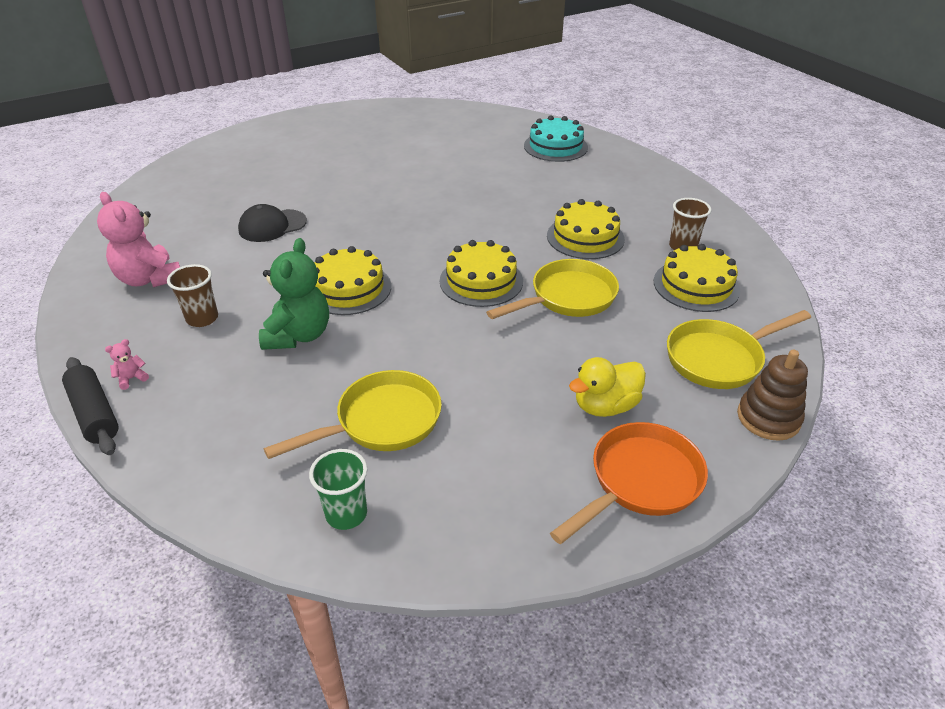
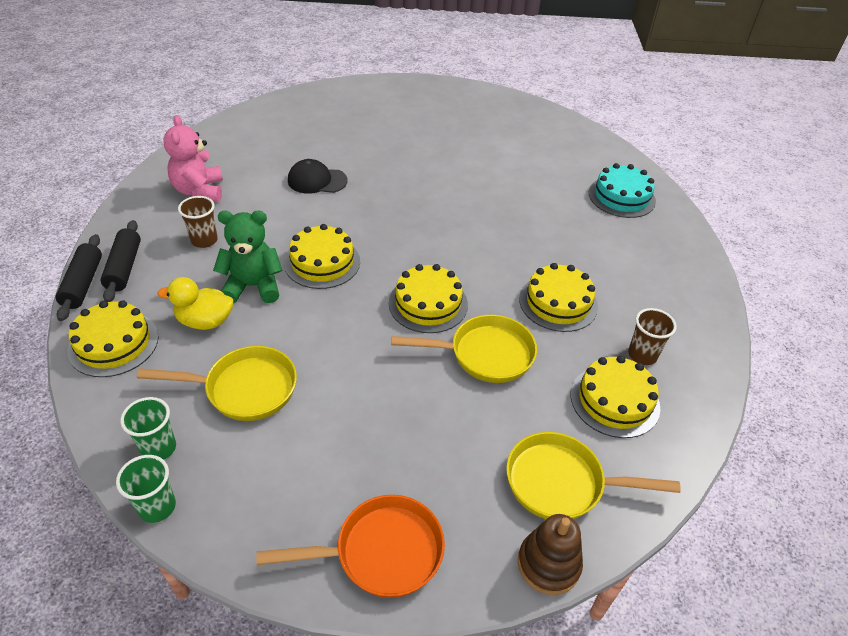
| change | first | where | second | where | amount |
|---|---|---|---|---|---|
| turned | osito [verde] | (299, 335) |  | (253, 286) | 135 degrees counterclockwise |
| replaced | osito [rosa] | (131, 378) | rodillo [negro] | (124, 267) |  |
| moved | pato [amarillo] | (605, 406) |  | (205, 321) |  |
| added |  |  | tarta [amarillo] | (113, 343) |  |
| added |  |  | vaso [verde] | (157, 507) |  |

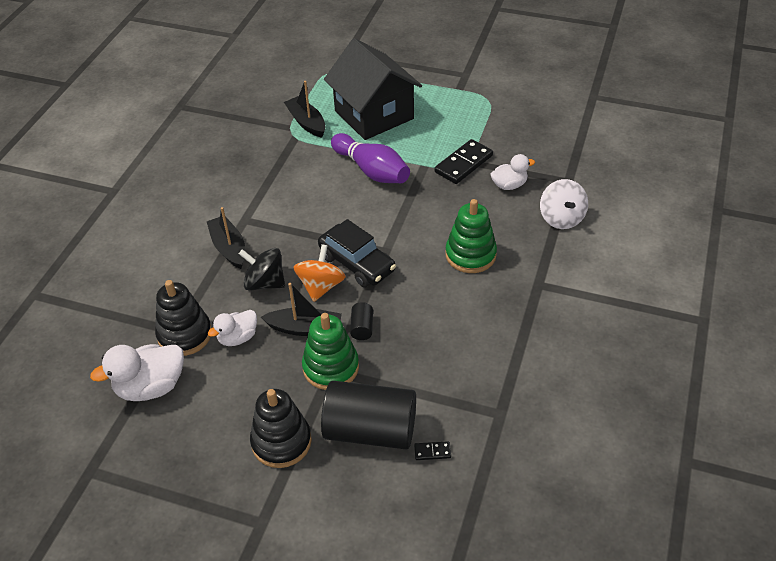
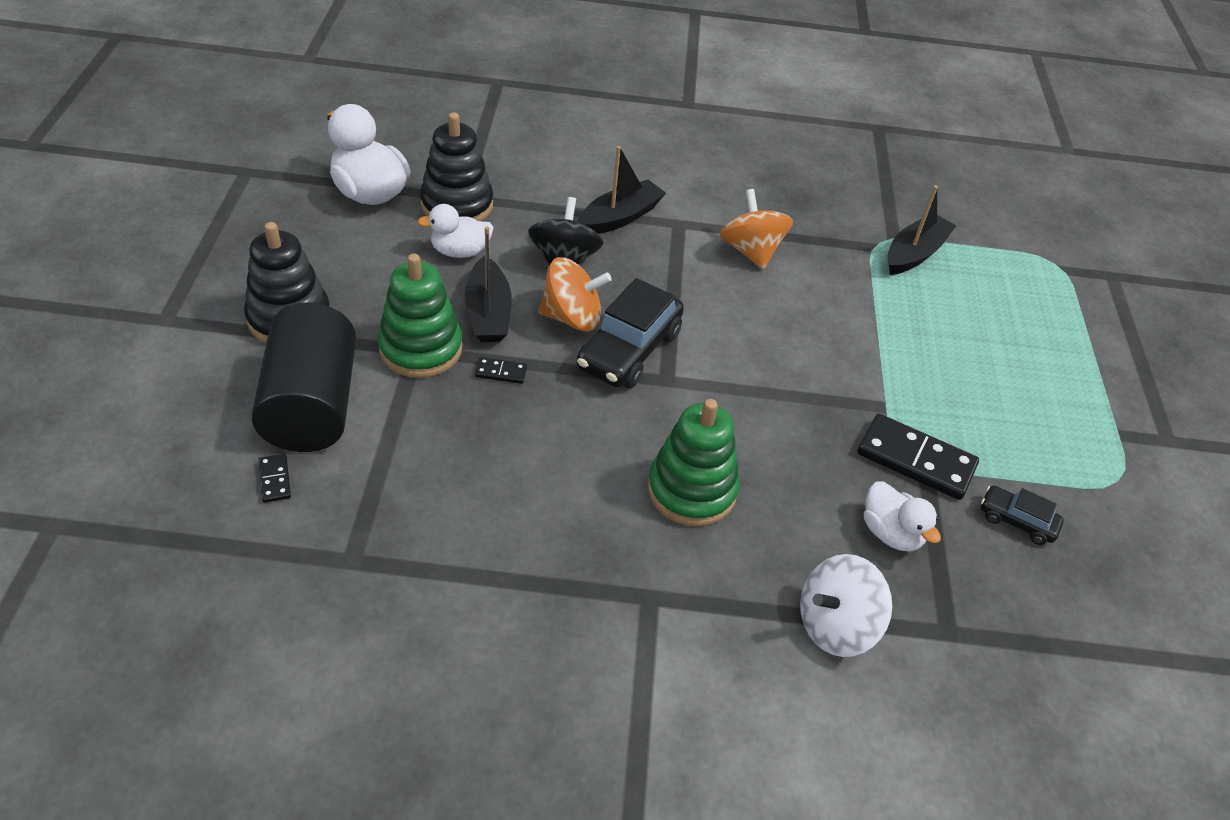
| change | first | where | second | where | amount |
|---|---|---|---|---|---|
| removed | casa [negro] | (374, 115) |  |  |  |
| removed | bolo [morado] | (372, 170) |  |  |  |
| replaced | cilindro [negro] | (362, 328) | ficha de dominó [negro] | (501, 372) |  |
| turned | pato [blanco] | (238, 338) |  | (460, 251) | 45 degrees counterclockwise |
| added |  |  | peonza [naranja] | (751, 251) |  |
| added |  |  | coche [negro] | (1016, 521) |  |

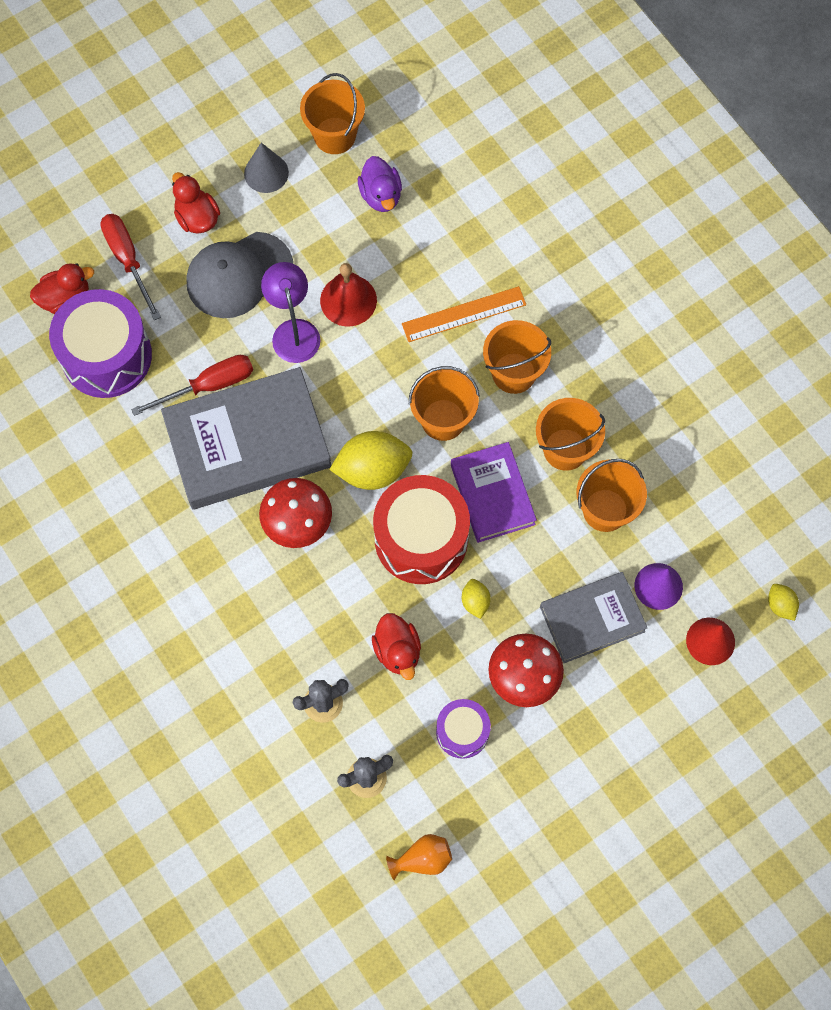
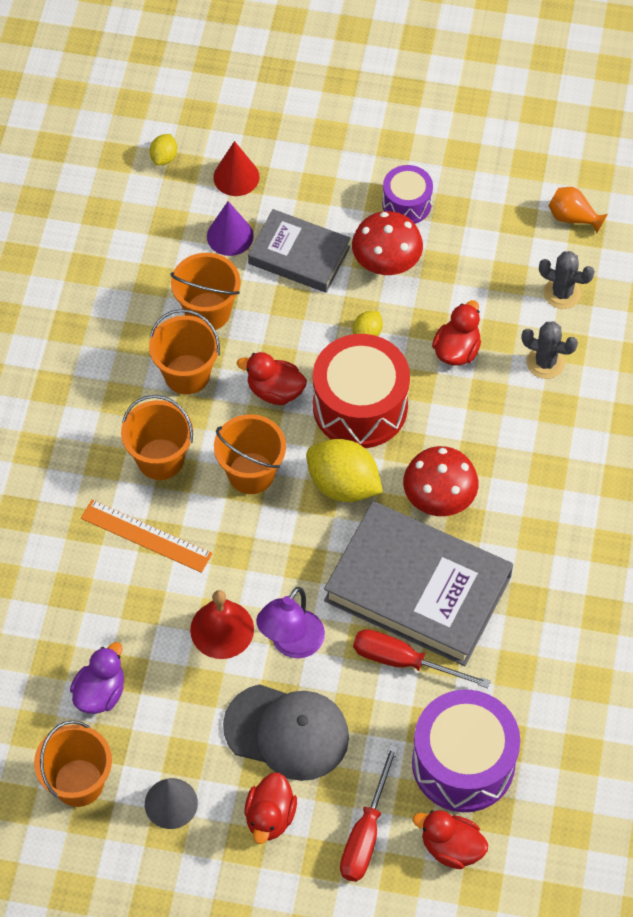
| change | first | where | second | where | amount |
|---|---|---|---|---|---|
| replaced | libro [morado] | (492, 494) | pato [rojo] | (275, 391) |  |
| moved | tambor [morado] | (462, 732) |  | (406, 204) |  |

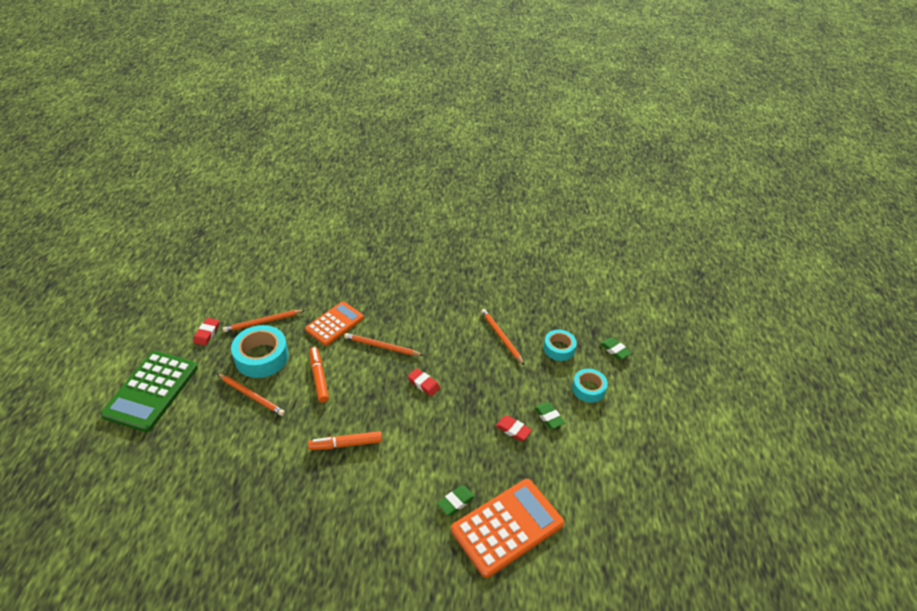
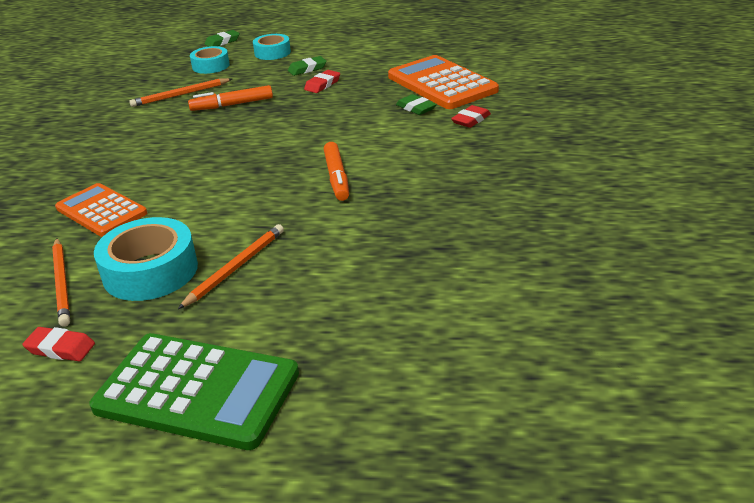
| change | first | where | second | where | amount |
|---|---|---|---|---|---|
| removed | lápiz [naranja] | (381, 346) |  |  |  |
| moved | rotulador [naranja] | (319, 377) |  | (232, 105) |  |
| moved | goma de borrar [rojo] | (423, 384) |  | (471, 120) |  |

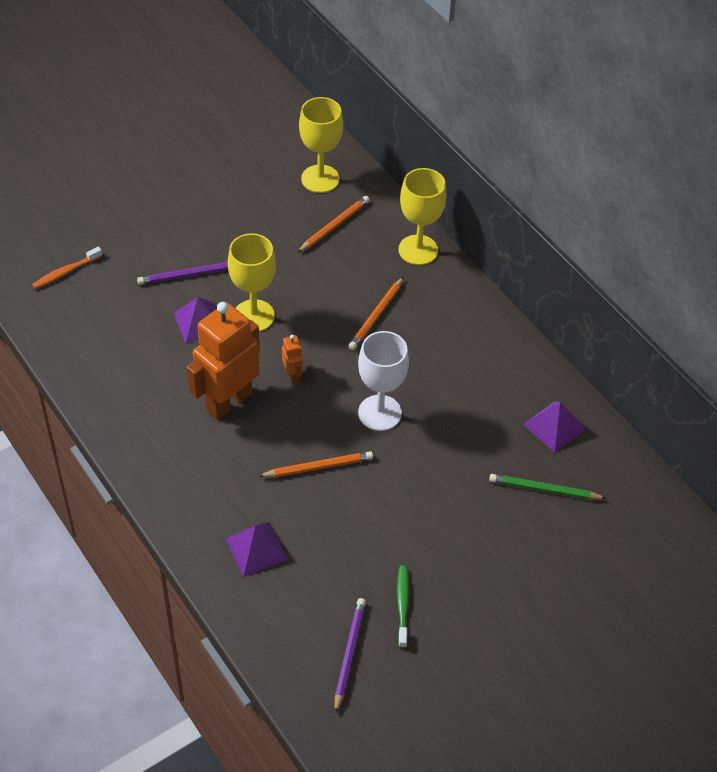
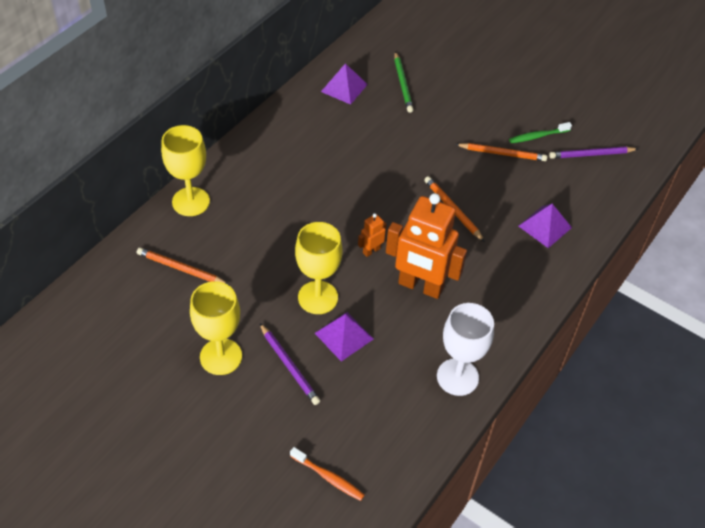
| change | first | where | second | where | amount |
|---|---|---|---|---|---|
| moved | copa [amarillo] | (320, 179) |  | (221, 356) |  |
| moved | lápiz [naranja] | (376, 316) |  | (502, 154) |  |
| moved | copa [blanco] | (379, 413) |  | (457, 377) |  |

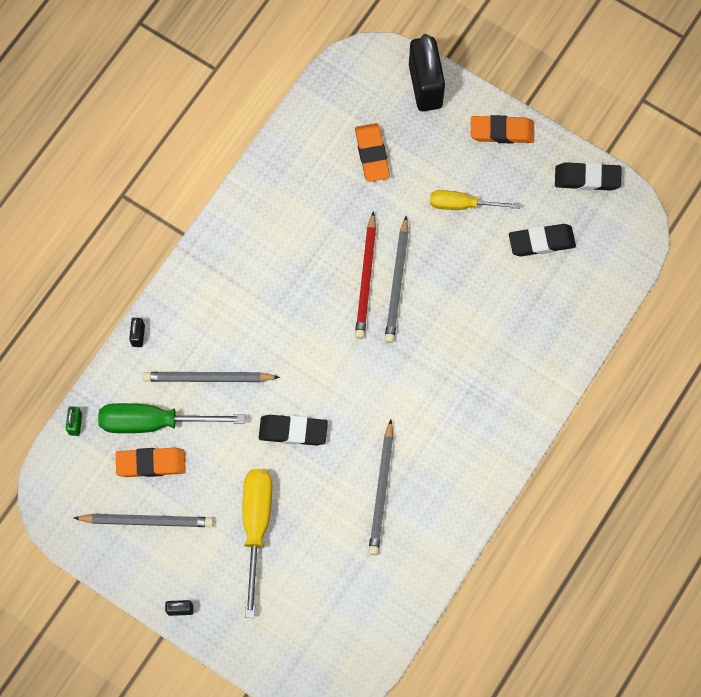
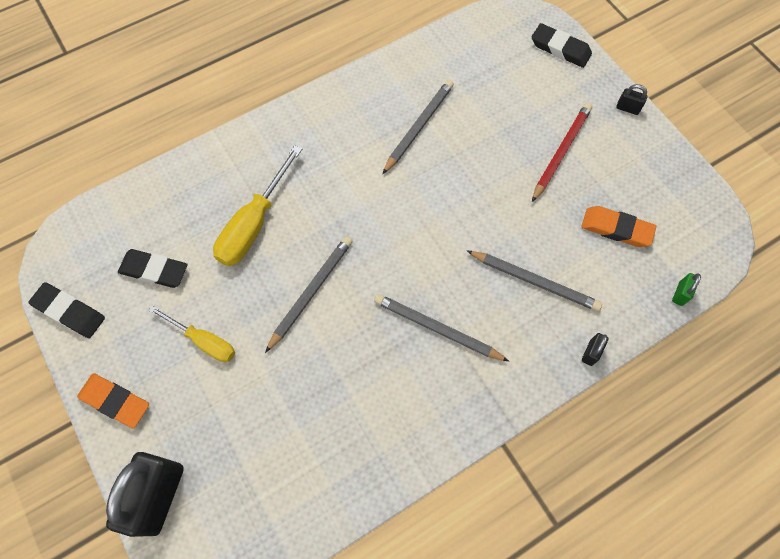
| change | first | where | second | where | amount |
|---|---|---|---|---|---|
| removed | goma de borrar [naranja] | (372, 154) |  |  |  |
| moved | lápiz [rojo] | (366, 278) |  | (561, 152) |  |
| removed | destornillador [verde] | (154, 422) |  |  |  |
| moved | goma de borrar [negro] | (293, 431) |  | (560, 49) |  |
| moved | destornillador [amarillo] | (256, 527) |  | (254, 224) |  |
| moved | lápiz [gris] | (147, 521) |  | (437, 329) |  |

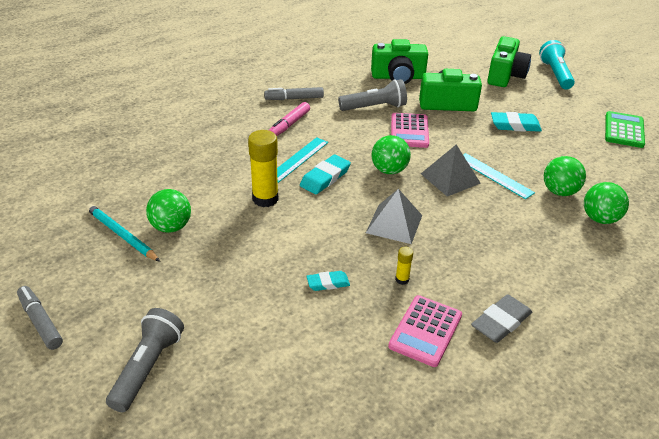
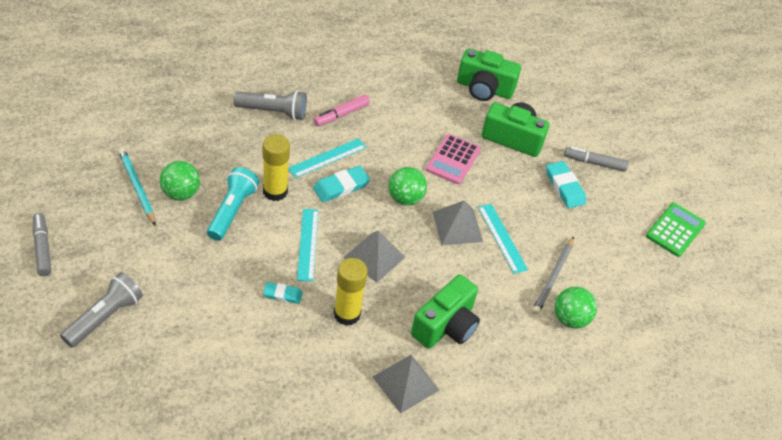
| change | first | where | second | where | amount |
|---|---|---|---|---|---|
| moved | cámara [verde] | (505, 75) |  | (446, 326) |  |
| moved | lámpara de mano [turquesa] | (555, 74) |  | (232, 211) |  |
| moved | lámpara de mano [gris] | (374, 107) |  | (273, 112) |  |
| moved | rotulador [gris] | (294, 98) |  | (594, 163) |  |
| turned | goma de borrar [turquesa] | (515, 125) |  | (564, 187) | 45 degrees clockwise |
| replaced | pelota [verde] | (559, 191) | lápiz [gris] | (553, 277) |  |
| resized | barra de pegamento [amarillo] | (402, 279) |  | (347, 314) | x2.14 |
| replaced | goma de borrar [gris] | (501, 322) | pirámide [gris] | (406, 383) |  |
| removed | calculadora [rosa] | (425, 331) |  |  |  |
| added |  |  | regla [turquesa] | (308, 244) |  |

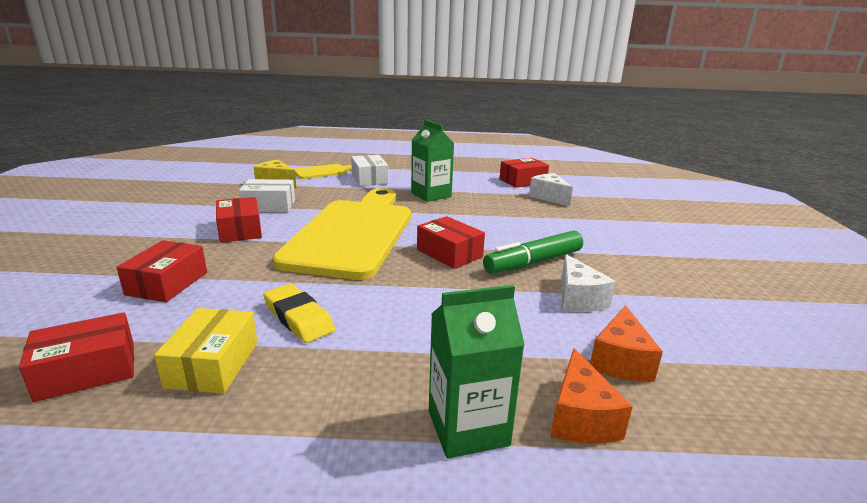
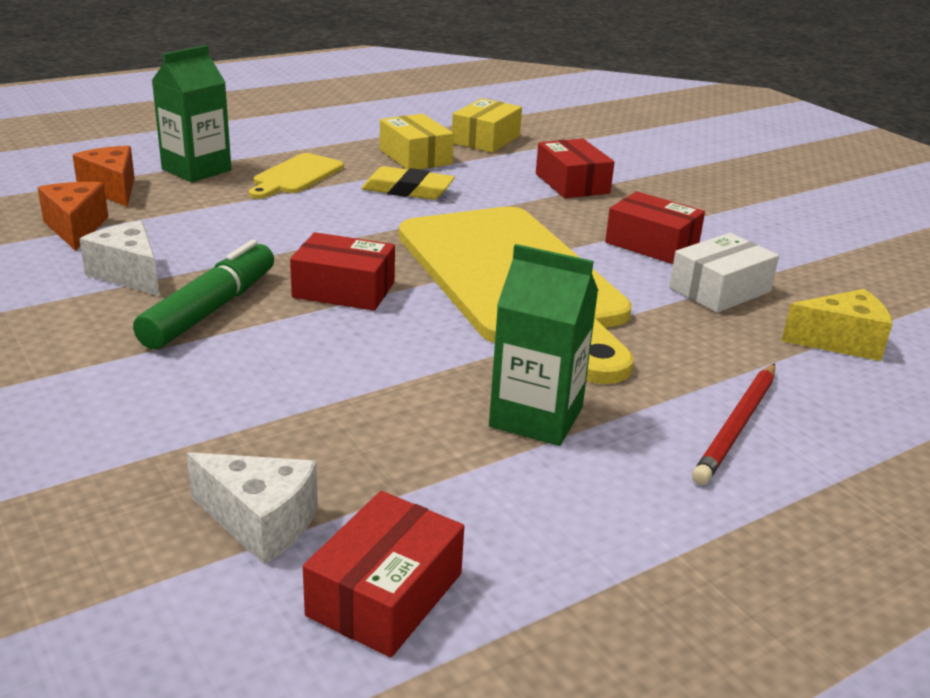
| change | first | where | second | where | amount |
|---|---|---|---|---|---|
| replaced | caja [blanco] | (369, 179) | lápiz [rojo] | (737, 426) |  |
| moved | tabla de cortar [amarillo] | (323, 172) |  | (296, 176) |  |
| recoloured | caja [rojo] | (87, 371) | caja [amarillo] | (486, 139) |  |

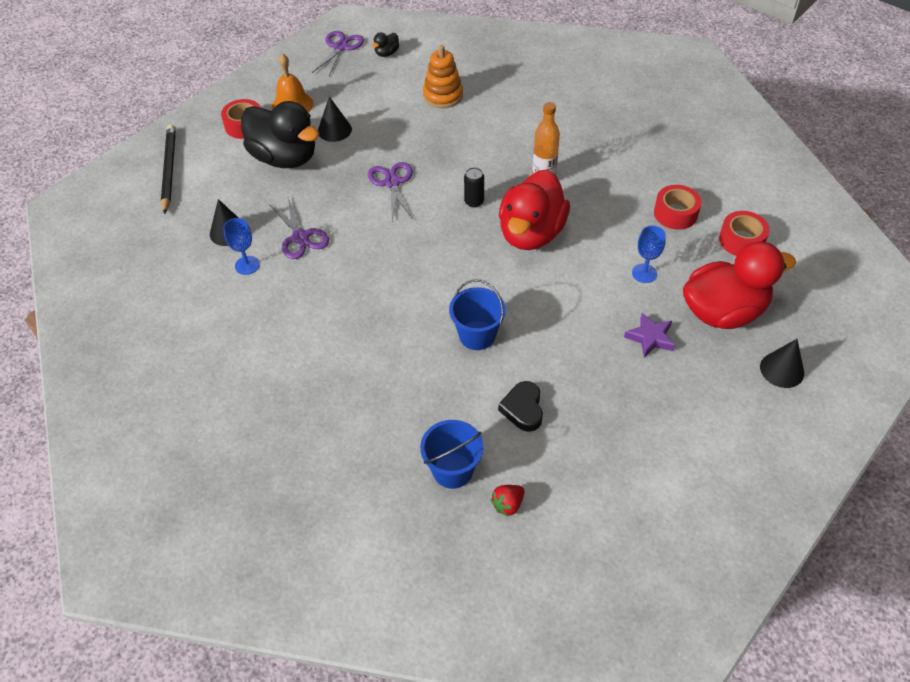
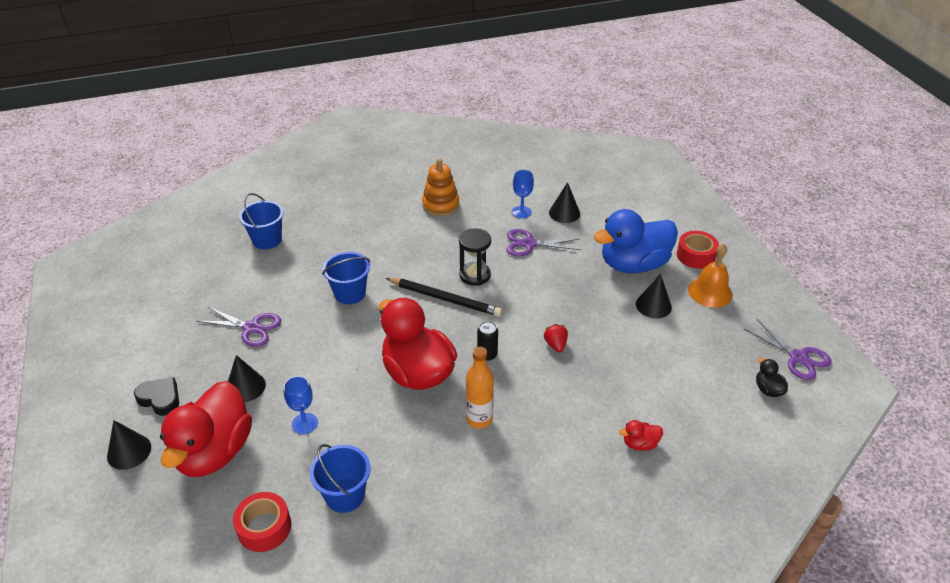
| change | first | where | second | where | amount |
|---|---|---|---|---|---|
| moved | juguete apilable [naranja] | (443, 96) |  | (440, 205) |  |
| recoloured | pato [negro] | (284, 158) | pato [azul] | (633, 264) |  |
| moved | lápiz [negro] | (169, 170) |  | (445, 299) |  |
| moved | tijeras [morado] | (392, 183) |  | (251, 328) |  |
| replaced | cinta adhesiva [rojo] | (675, 213) | balde [azul] | (345, 495) |  |
| replaced | estrella [morado] | (650, 338) | cono [negro] | (245, 387) |  |
| moved | corazón [negro] | (523, 409) |  | (160, 399) |  |
| moved | fresa [rojo] | (508, 504) |  | (555, 345) |  |
| added |  |  | reloj de arena [negro] | (475, 275) |  |
| added |  |  | pato [rojo] | (640, 444) |  |

